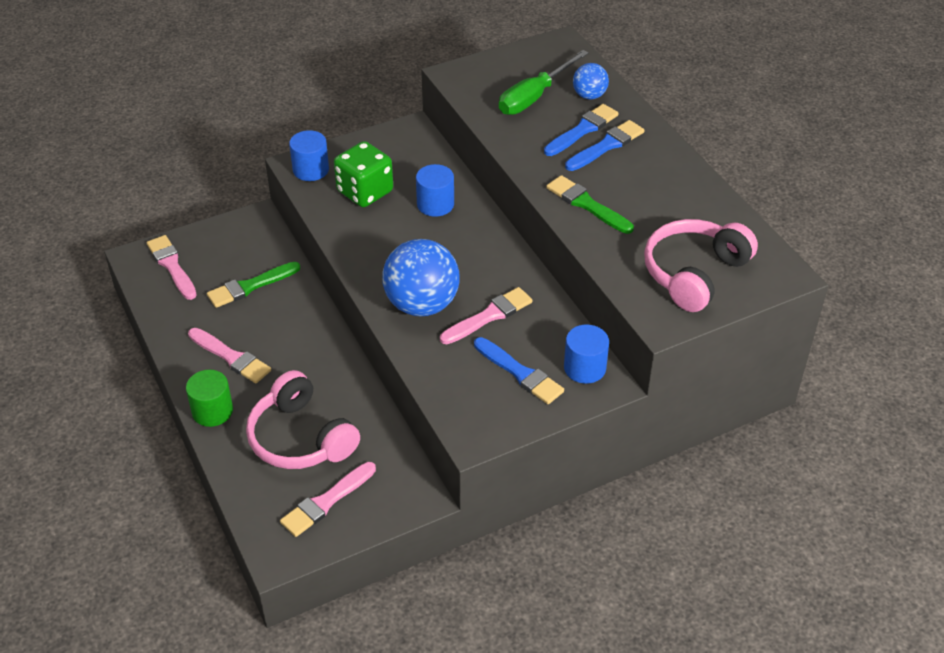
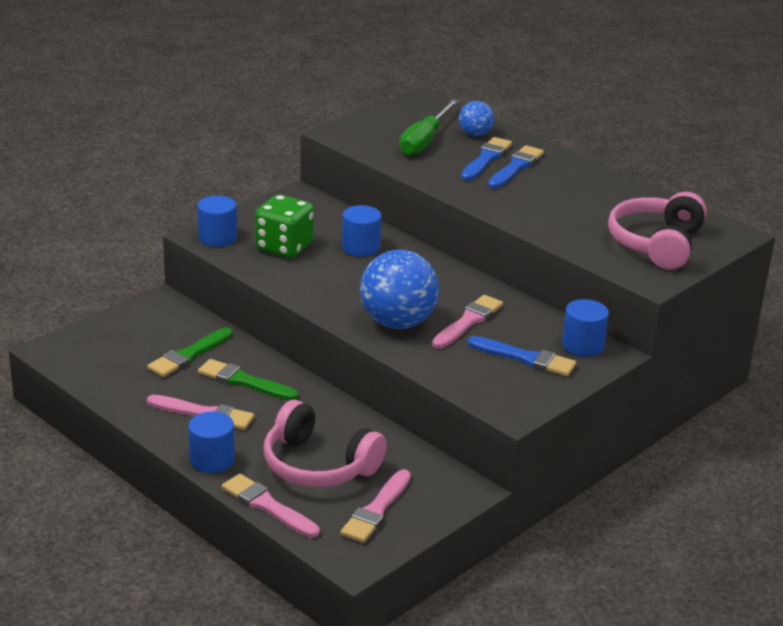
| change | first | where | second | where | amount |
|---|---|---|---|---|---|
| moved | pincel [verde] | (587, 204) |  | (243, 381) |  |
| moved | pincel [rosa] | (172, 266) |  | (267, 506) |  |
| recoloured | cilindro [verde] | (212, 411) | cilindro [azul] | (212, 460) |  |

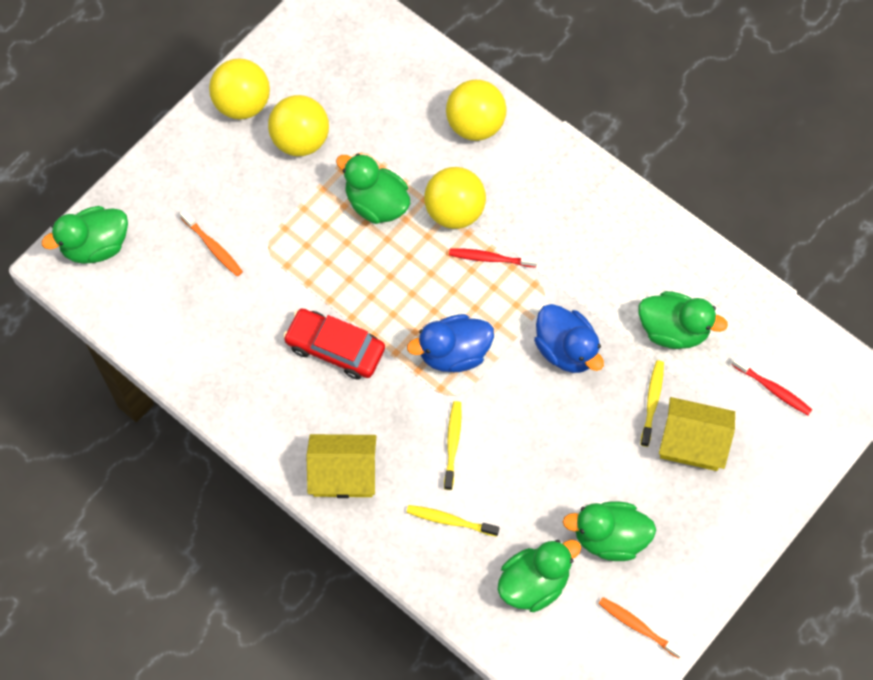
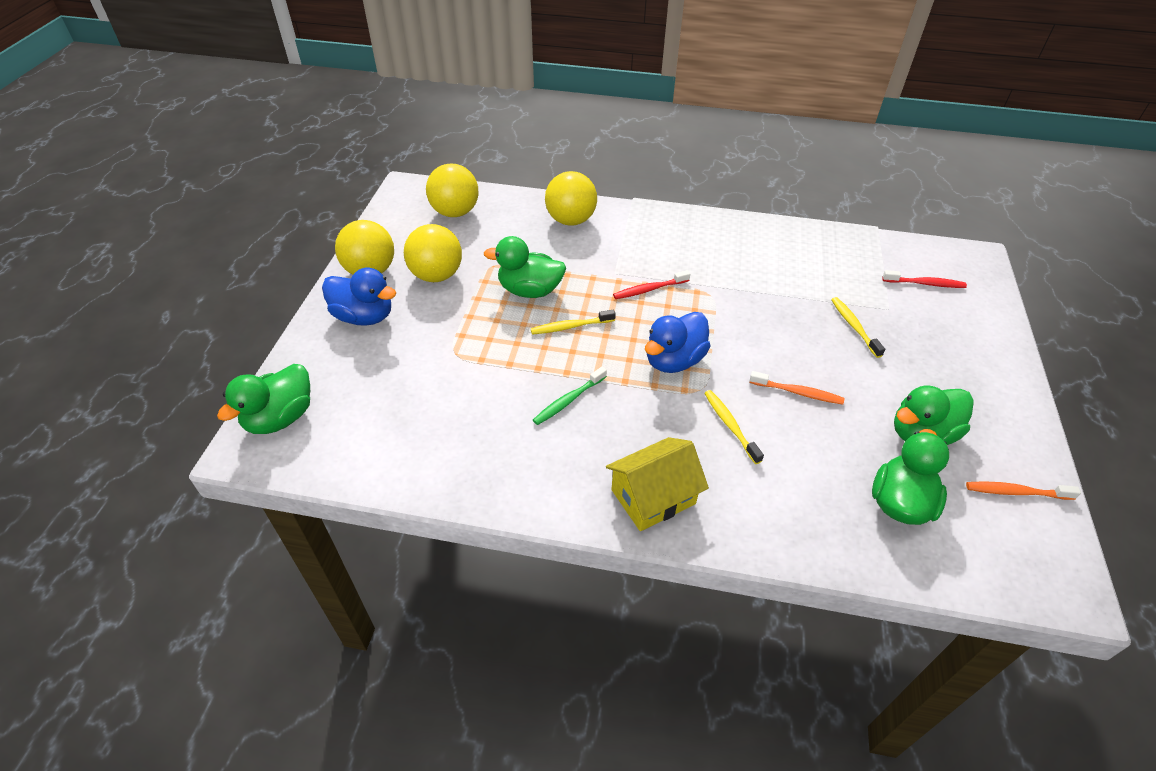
| change | first | where | second | where | amount |
|---|---|---|---|---|---|
| moved | pelota [amarillo] | (454, 211) |  | (455, 212) |  |
| moved | cepillo de dientes [naranja] | (212, 246) |  | (797, 392) |  |
| removed | pato [verde] | (673, 330) |  |  |  |
| moved | pato [azul] | (566, 349) |  | (364, 316) |  |
| replaced | coche [rojo] | (335, 348) | cepillo de dientes [verde] | (569, 400) |  |
| removed | casa [amarillo] | (692, 442) |  |  |  |
| moved | cepillo de dientes [amarillo] | (450, 521) |  | (571, 326) |  |

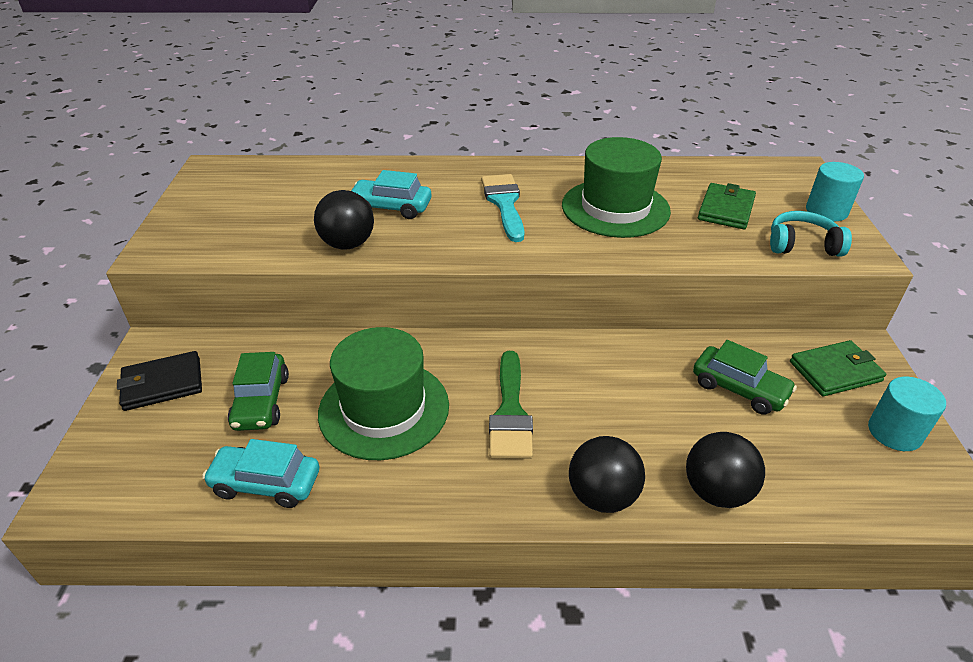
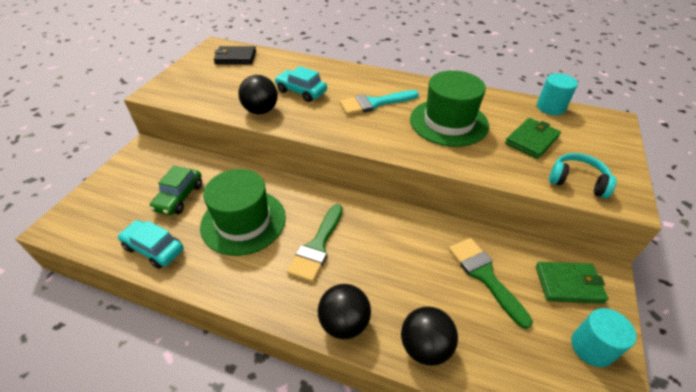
| change | first | where | second | where | amount |
|---|---|---|---|---|---|
| moved | cilindro [turquesa] | (826, 211) |  | (550, 107) |  |
| turned | pincel [turquesa] | (504, 203) |  | (374, 103) | 120 degrees counterclockwise |
| replaced | coche [verde] | (739, 388) | pincel [verde] | (484, 276) |  |
| moved | cartera [negro] | (162, 384) |  | (235, 58) |  |

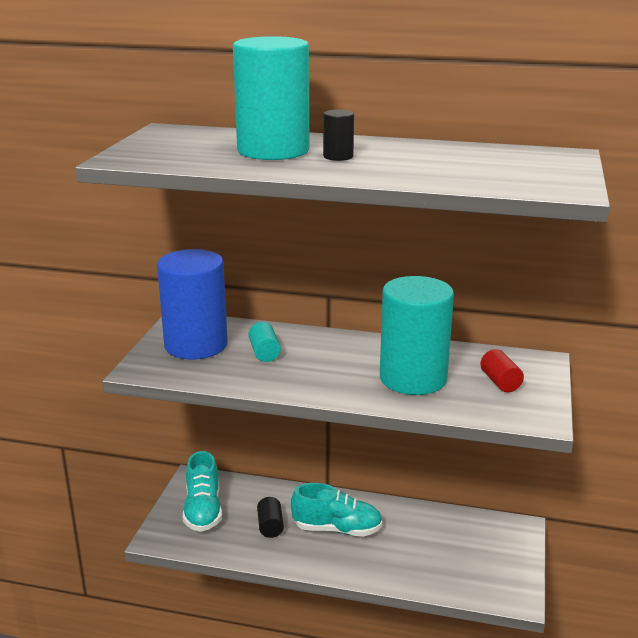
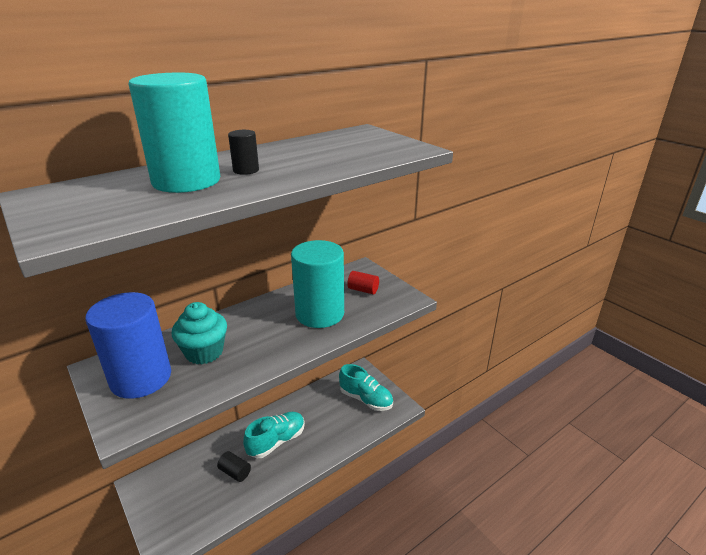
| change | first | where | second | where | amount |
|---|---|---|---|---|---|
| replaced | cilindro [turquesa] | (264, 353) | magdalena [turquesa] | (204, 352) |  |
| moved | zapato [turquesa] | (203, 510) |  | (366, 399) |  |

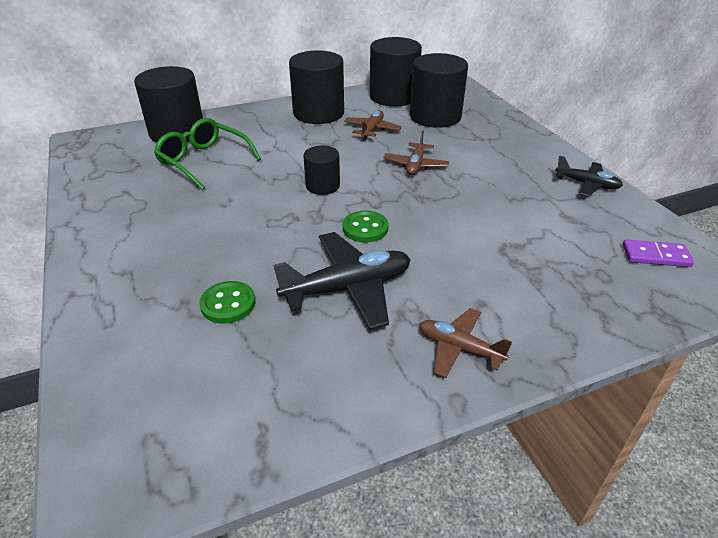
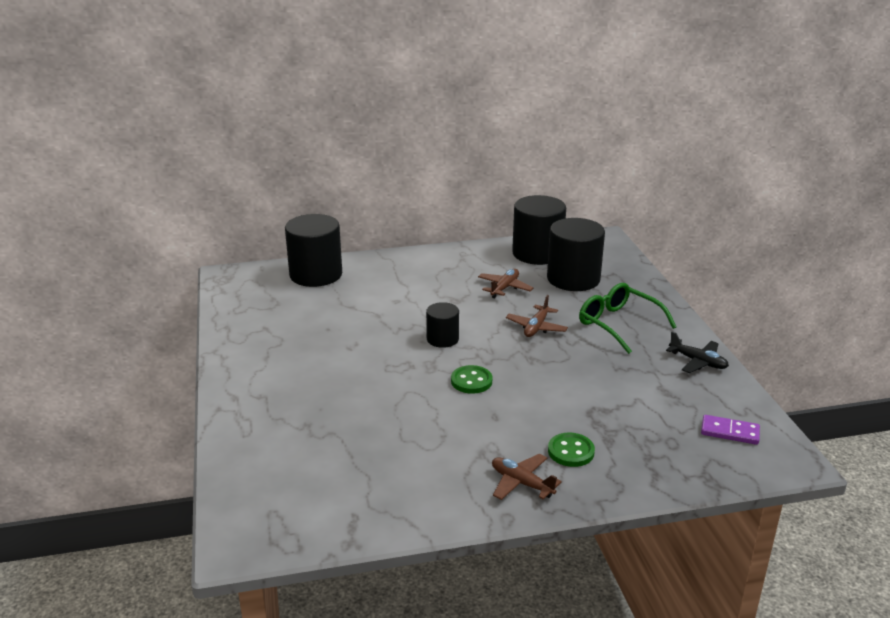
| change | first | where | second | where | amount |
|---|---|---|---|---|---|
| removed | cilindro [negro] | (318, 113) |  |  |  |
| moved | gafas [verde] | (203, 161) |  | (618, 324) |  |
| removed | avión [negro] | (348, 288) |  |  |  |
| moved | botón [verde] | (228, 304) |  | (571, 451) |  |

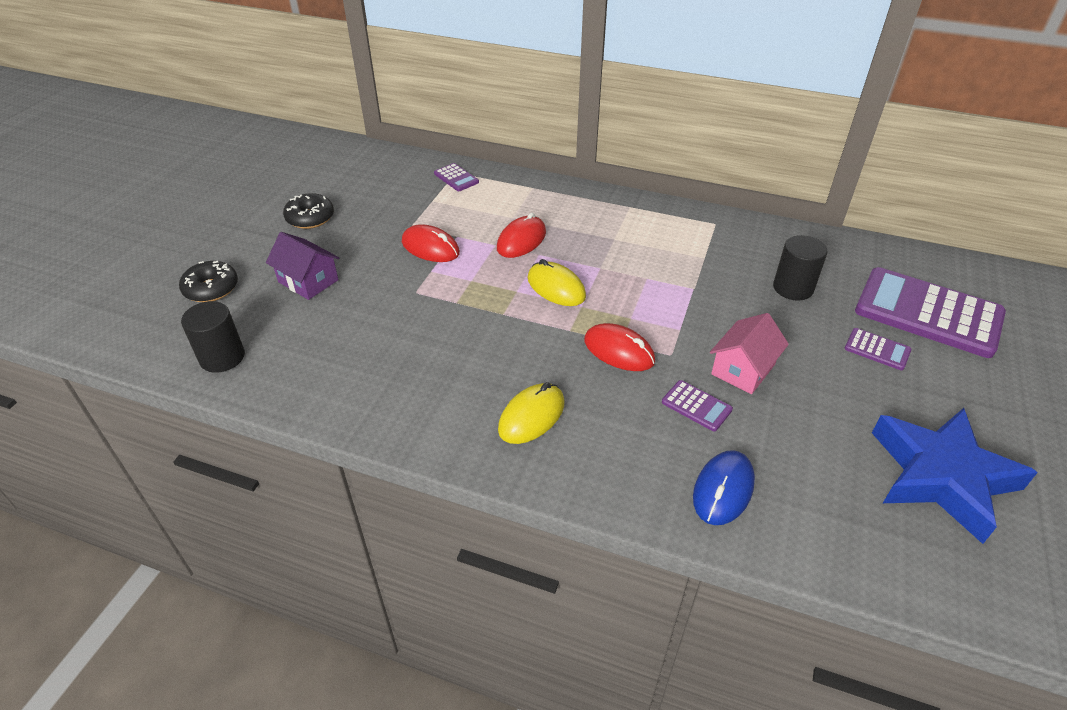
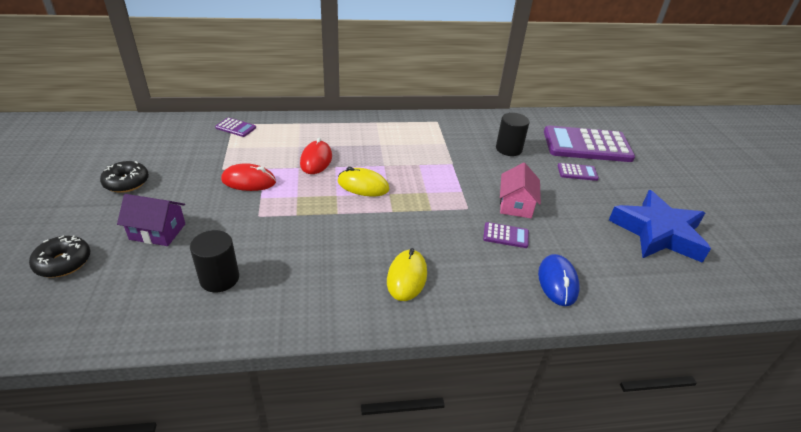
| change | first | where | second | where | amount |
|---|---|---|---|---|---|
| moved | cilindro [negro] | (222, 357) |  | (219, 278) |  |
| removed | ratón [rojo] | (619, 351) |  |  |  |

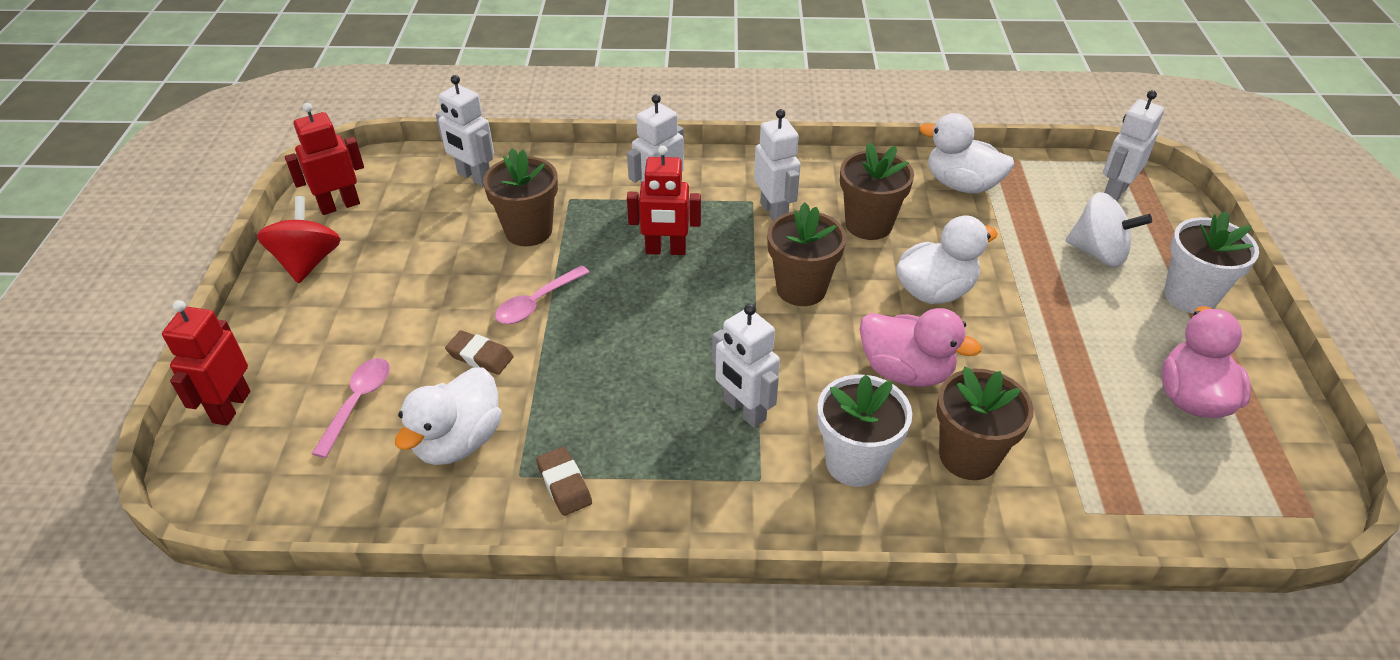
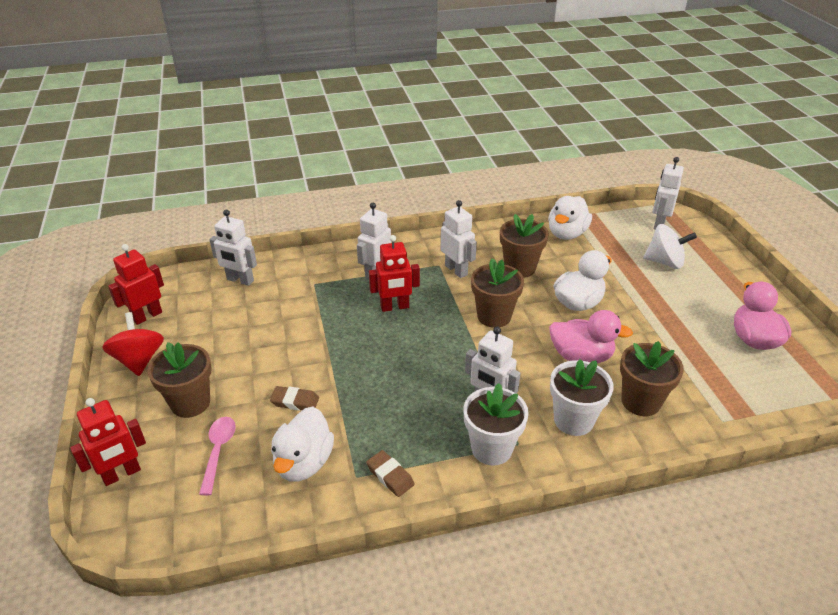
| change | first | where | second | where | amount |
|---|---|---|---|---|---|
| turned | pato [blanco] | (961, 185) |  | (566, 233) | 75 degrees counterclockwise |
| moved | maceta [marrón] | (528, 231) |  | (190, 403) |  |
| moved | maceta [blanco] | (1190, 296) |  | (491, 448) |  |
| removed | cuchara [rosa] | (537, 303) |  |  |  |
| turned | robot [rojo] | (231, 407) |  | (122, 474) | 120 degrees counterclockwise |

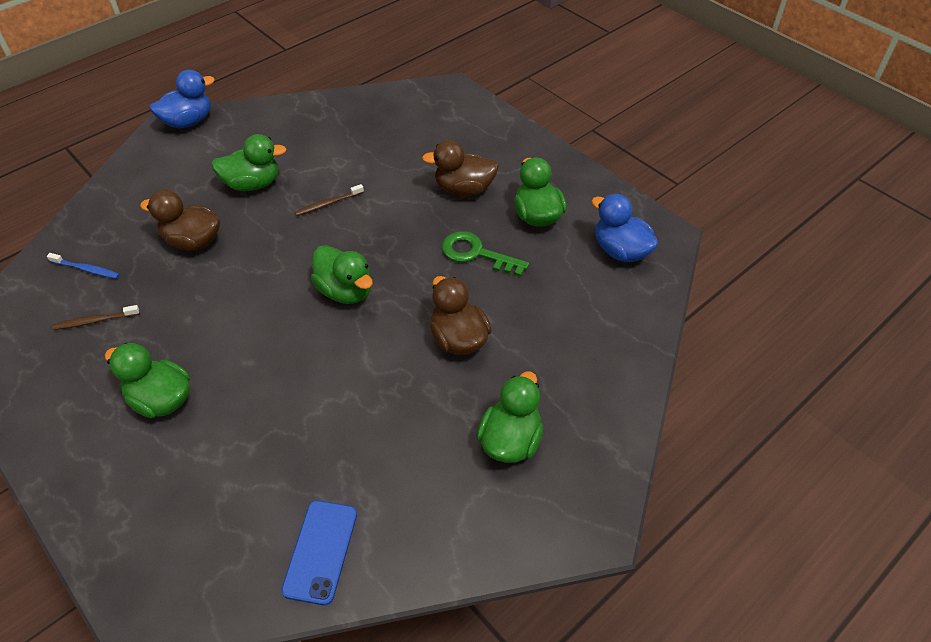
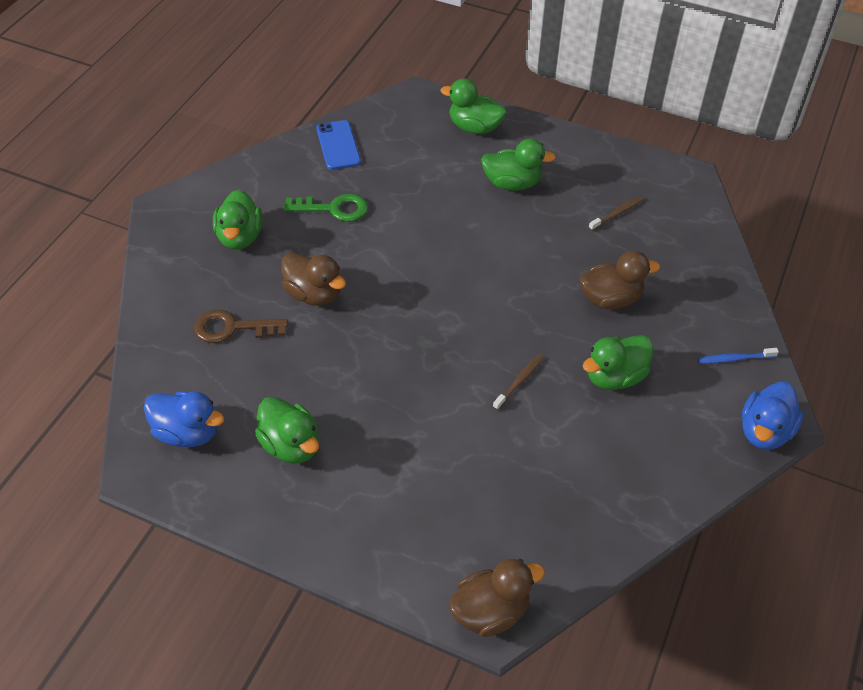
| change | first | where | second | where | amount |
|---|---|---|---|---|---|
| moved | pato [marrón] | (464, 189) |  | (490, 611) |  |
| moved | llave [verde] | (476, 254) |  | (333, 209) |  |
| moved | pato [verde] | (345, 291) |  | (474, 128) |  |
| moved | cepillo de dientes [azul] | (86, 269) |  | (734, 359) |  |
| added |  |  | llave [marrón] | (232, 328) |  |

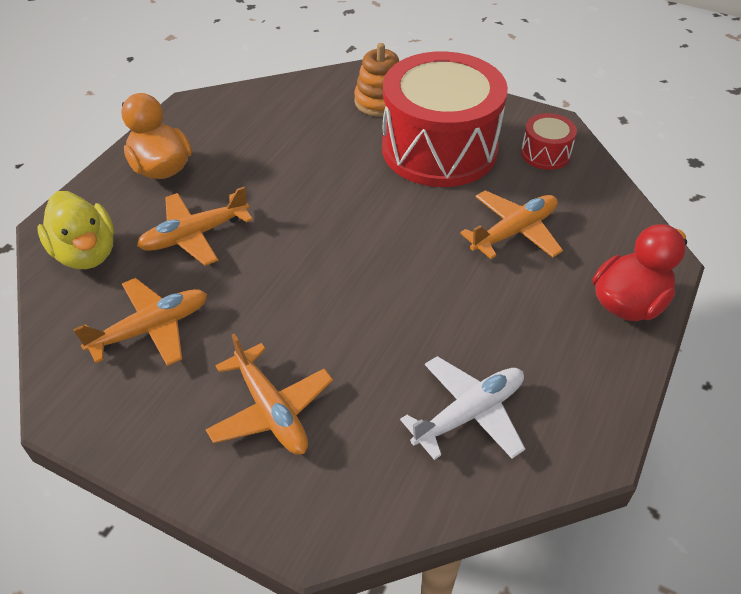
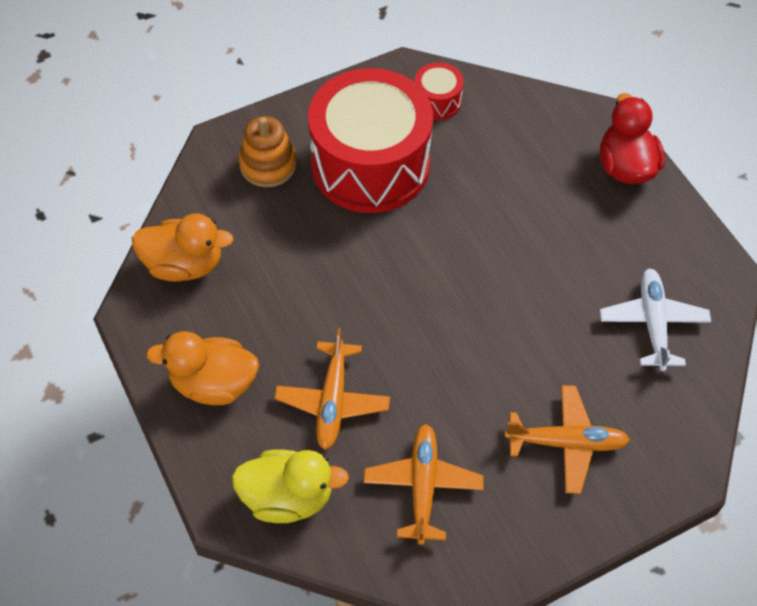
| change | first | where | second | where | amount |
|---|---|---|---|---|---|
| removed | avión [naranja] | (514, 231) |  |  |  |
| added |  |  | pato [naranja] | (184, 265) |  |

